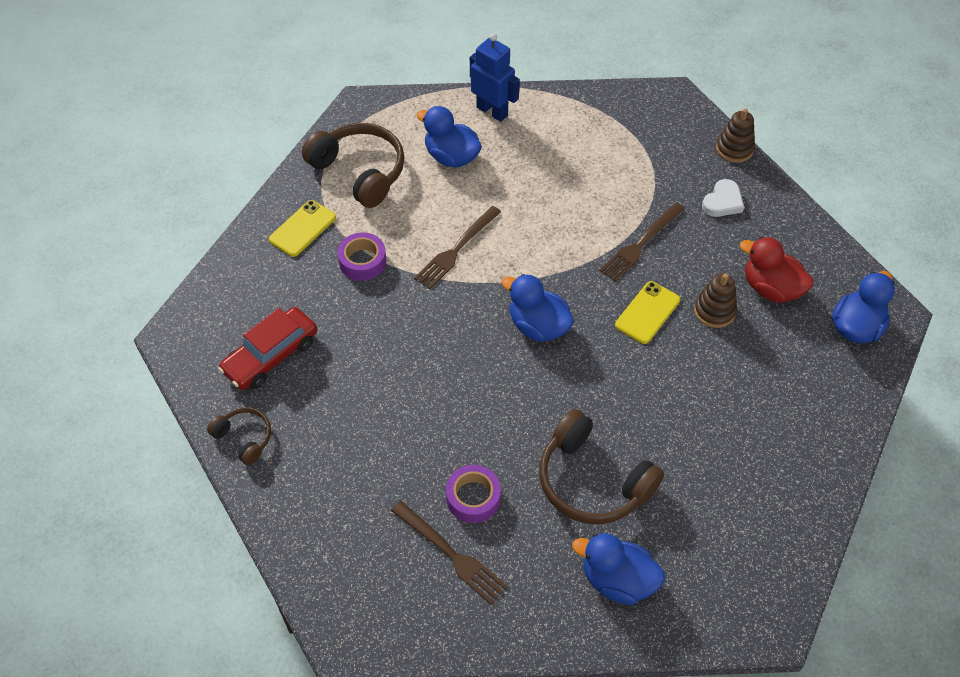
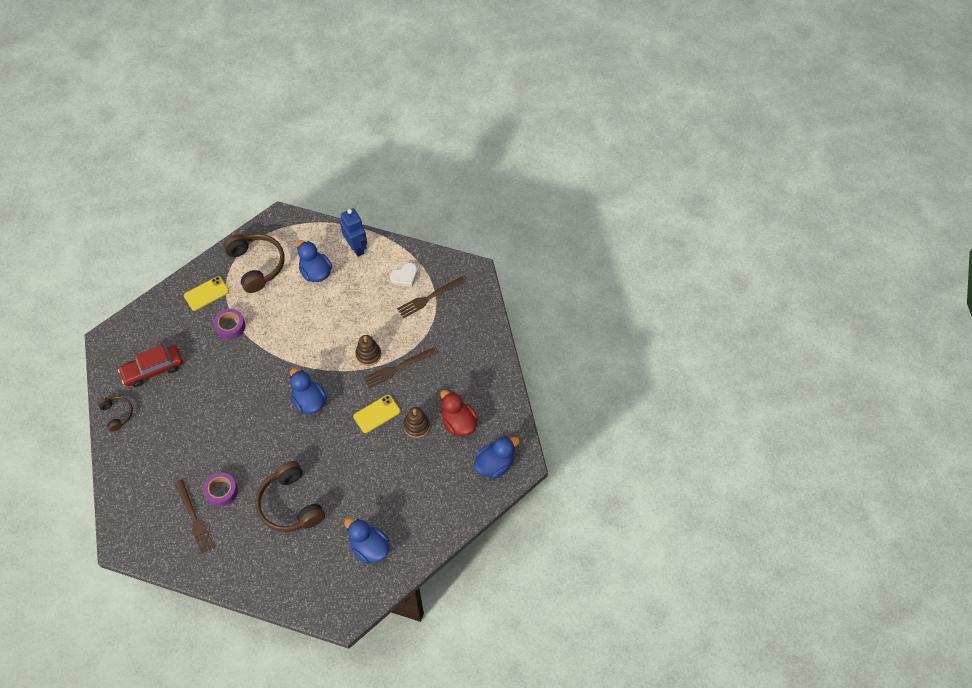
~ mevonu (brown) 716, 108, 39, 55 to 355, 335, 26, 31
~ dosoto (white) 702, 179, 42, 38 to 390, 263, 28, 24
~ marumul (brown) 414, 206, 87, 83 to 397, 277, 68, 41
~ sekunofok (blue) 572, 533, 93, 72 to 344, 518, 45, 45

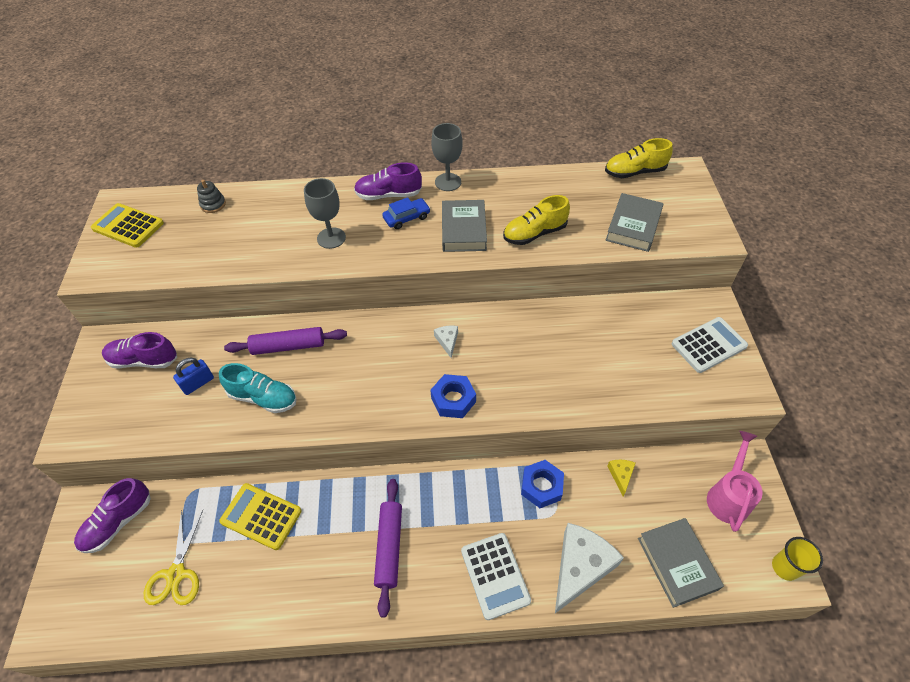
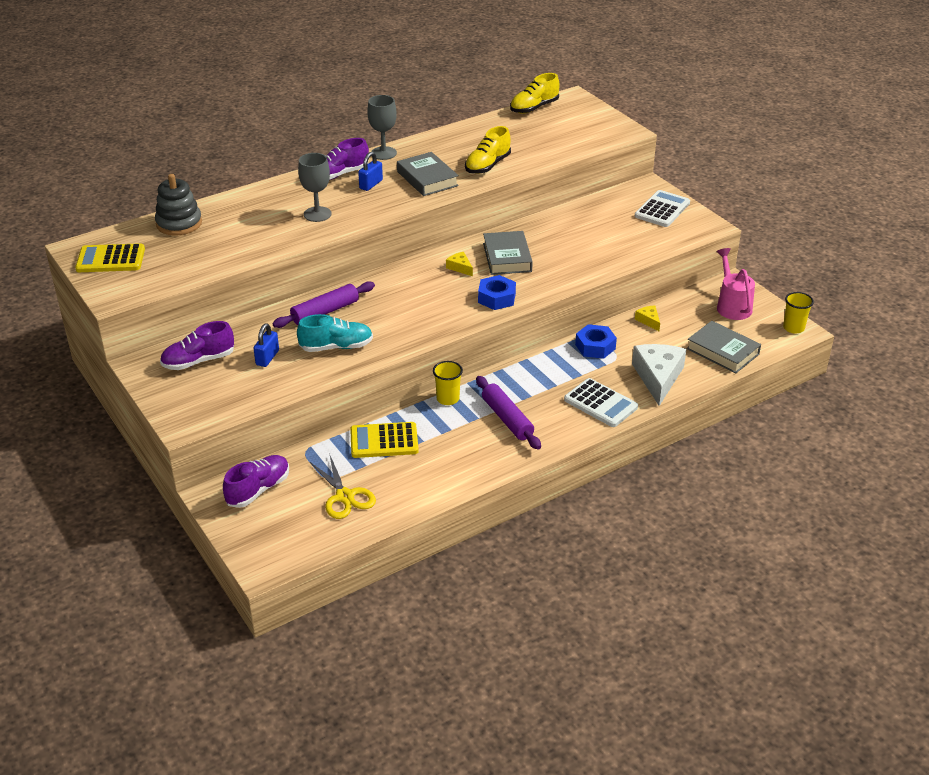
~ mevonu (grey) 197, 180, 29, 33 = 155, 174, 47, 62 x1.76
~ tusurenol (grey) 606, 193, 58, 59 to 483, 231, 50, 44
~ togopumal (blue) 382, 197, 48, 32 to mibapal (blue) 358, 152, 25, 39
~ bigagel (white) 434, 326, 24, 32 to bigagel (yellow) 446, 252, 27, 24
~ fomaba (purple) 74, 478, 77, 75 = 223, 455, 66, 53 150 degrees counterclockwise
+ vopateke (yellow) 433, 361, 30, 44

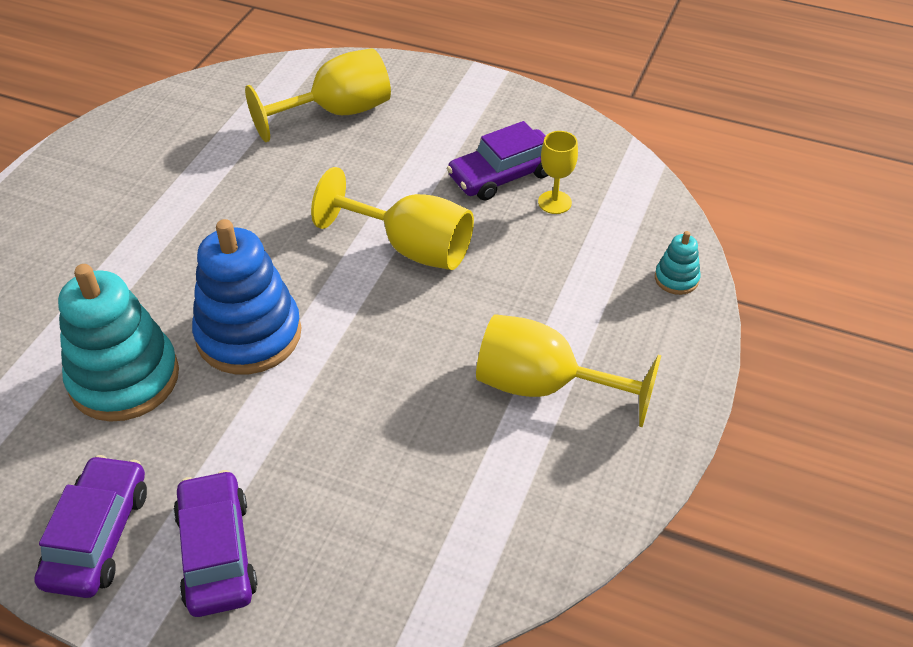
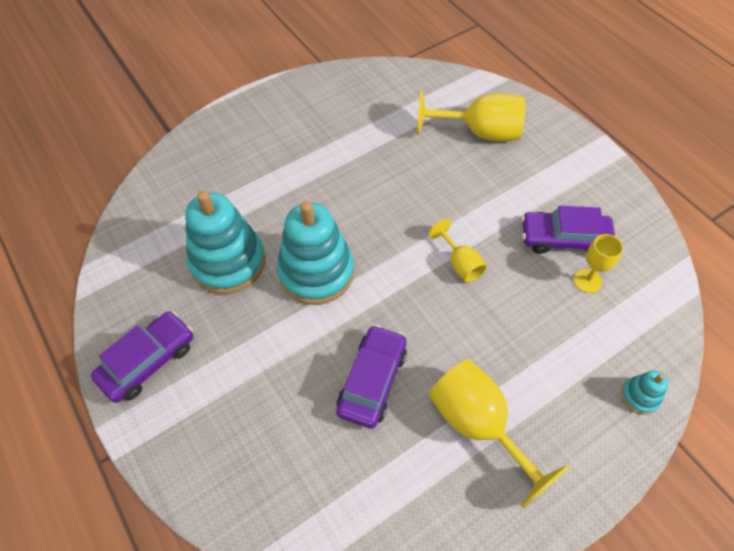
~ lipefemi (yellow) 311, 167, 163, 103 = 428, 219, 59, 64 x0.55
~ mevonu (blue) 192, 219, 110, 155 to mevonu (turquoise) 277, 201, 77, 104
~ togopumal (purple) 173, 470, 84, 147 to 336, 325, 71, 104

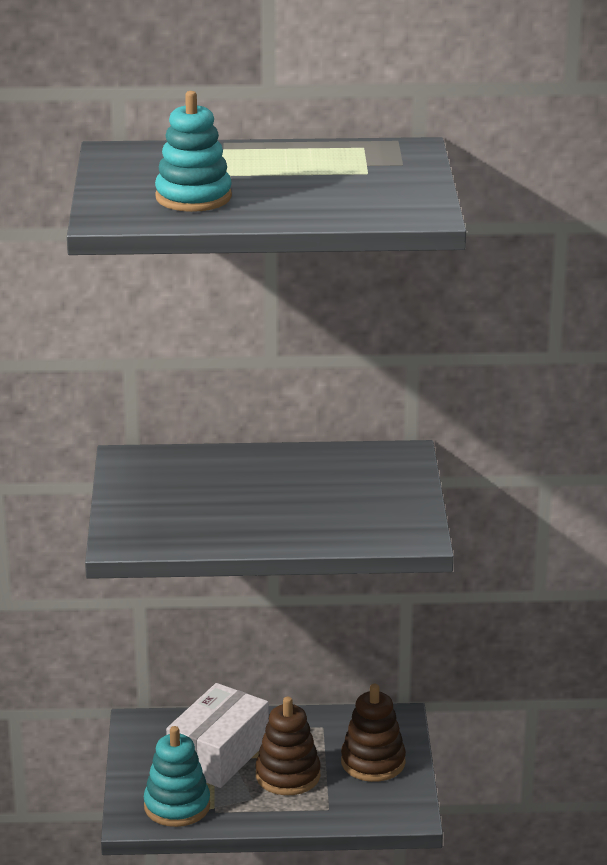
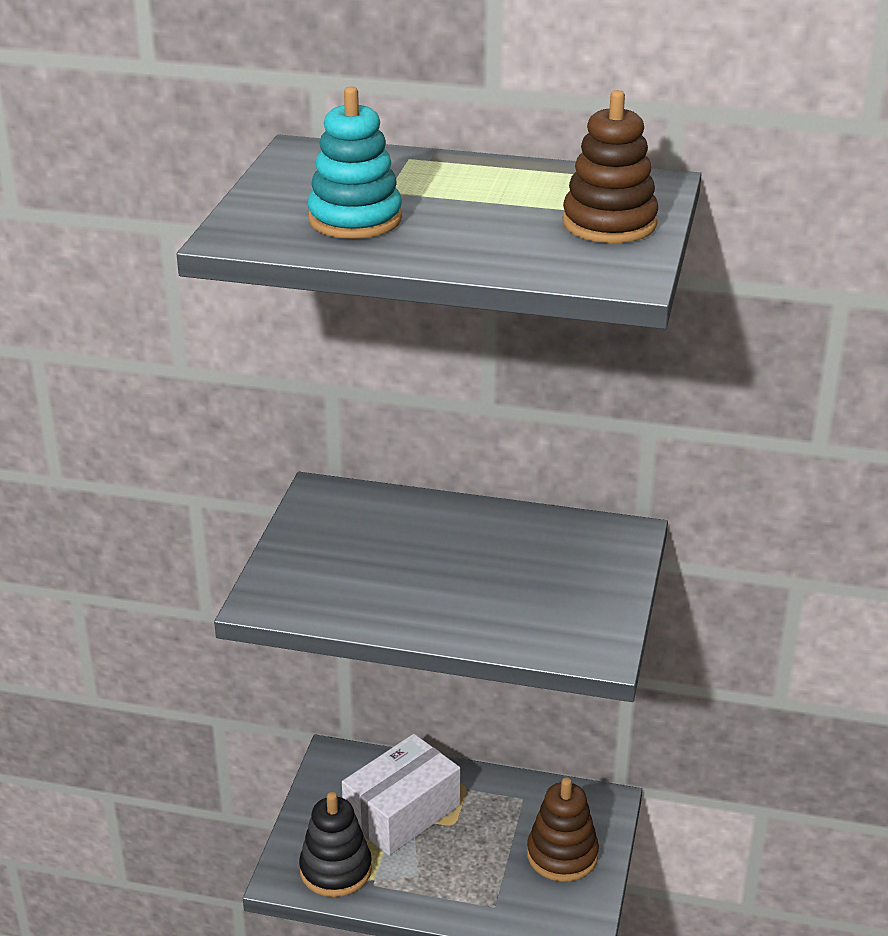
~ mevonu (brown) 255, 697, 66, 98 to 563, 90, 95, 153
~ mevonu (turquoise) 144, 726, 66, 101 to mevonu (black) 299, 792, 73, 105

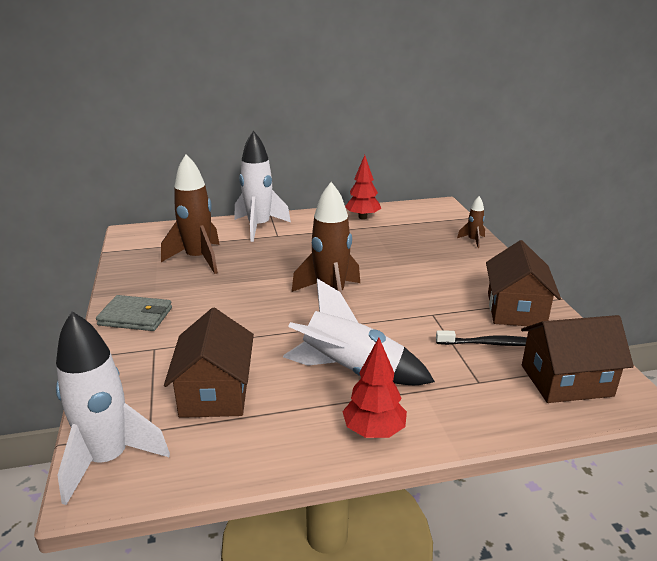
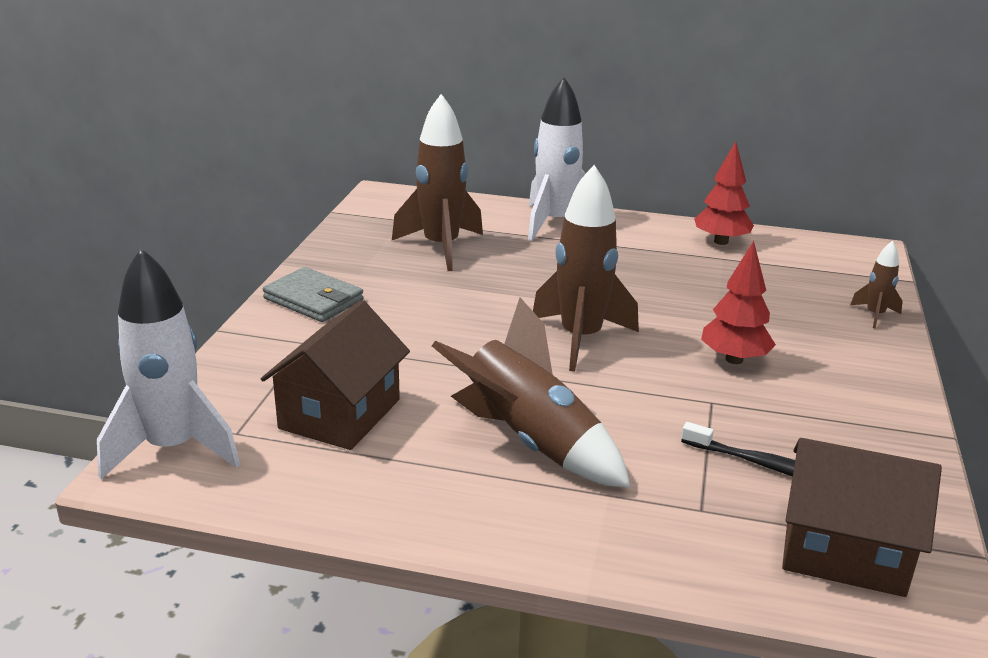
- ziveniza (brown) 486, 240, 75, 86
~ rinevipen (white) 283, 279, 152, 106 to rinevipen (brown) 432, 298, 199, 190
~ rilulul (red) 342, 337, 65, 101 to 701, 241, 75, 123

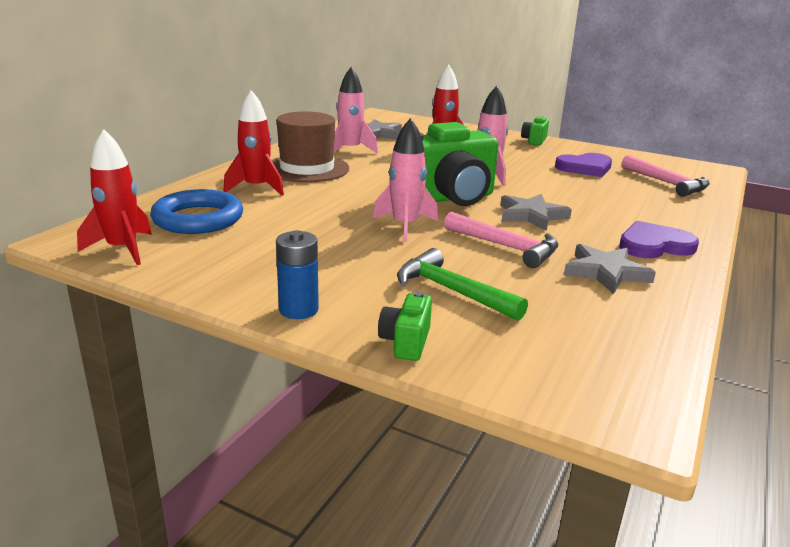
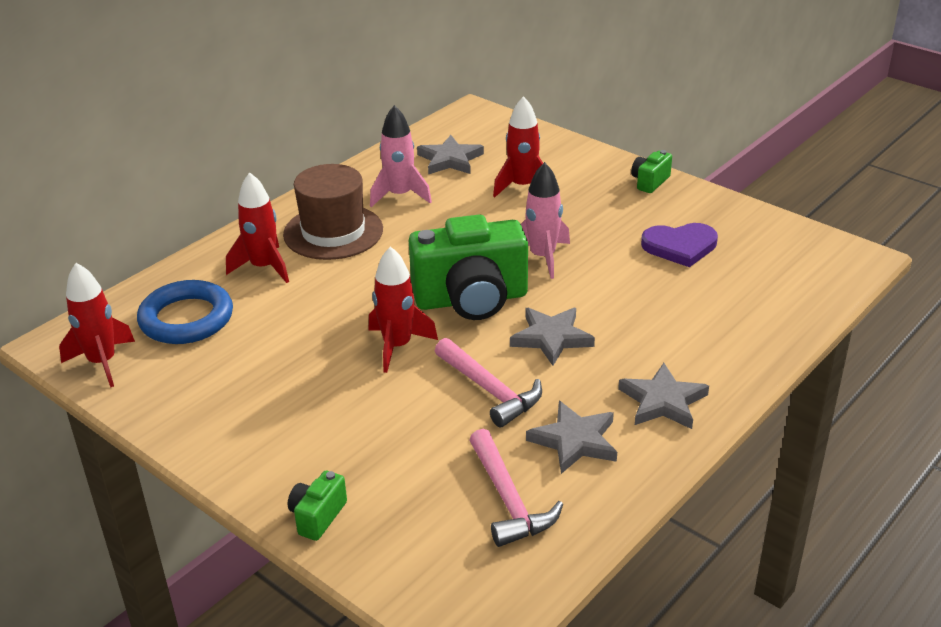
~ rinevipen (pink) 373, 118, 65, 124 to rinevipen (red) 369, 246, 69, 127
~ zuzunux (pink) 621, 155, 89, 42 to 470, 429, 93, 118
~ dosoto (purple) 619, 221, 80, 37 to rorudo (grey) 618, 363, 91, 66
- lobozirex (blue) 276, 230, 43, 89
- zuzunux (green) 397, 248, 131, 73

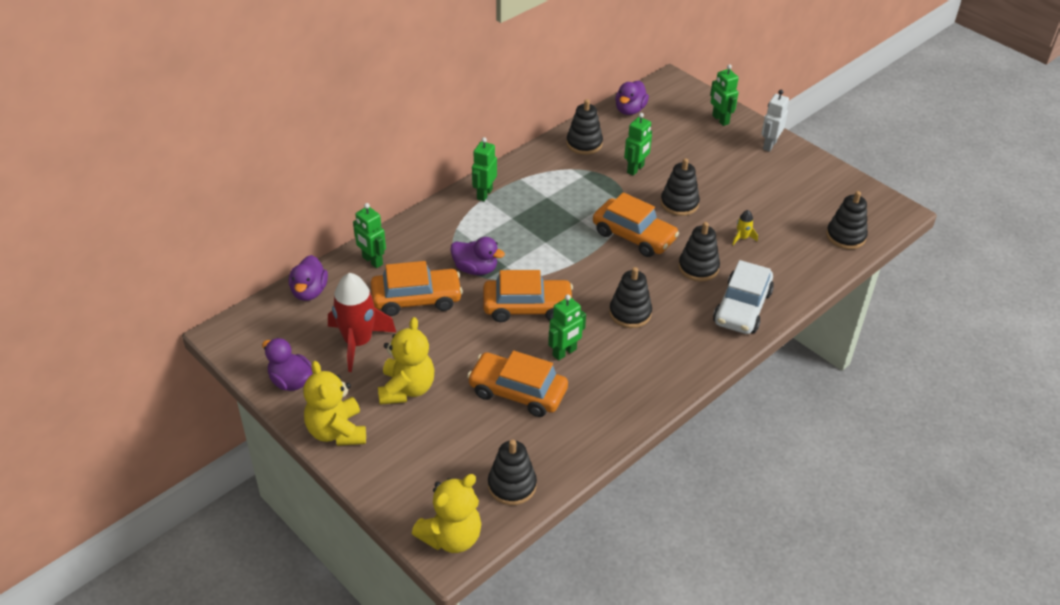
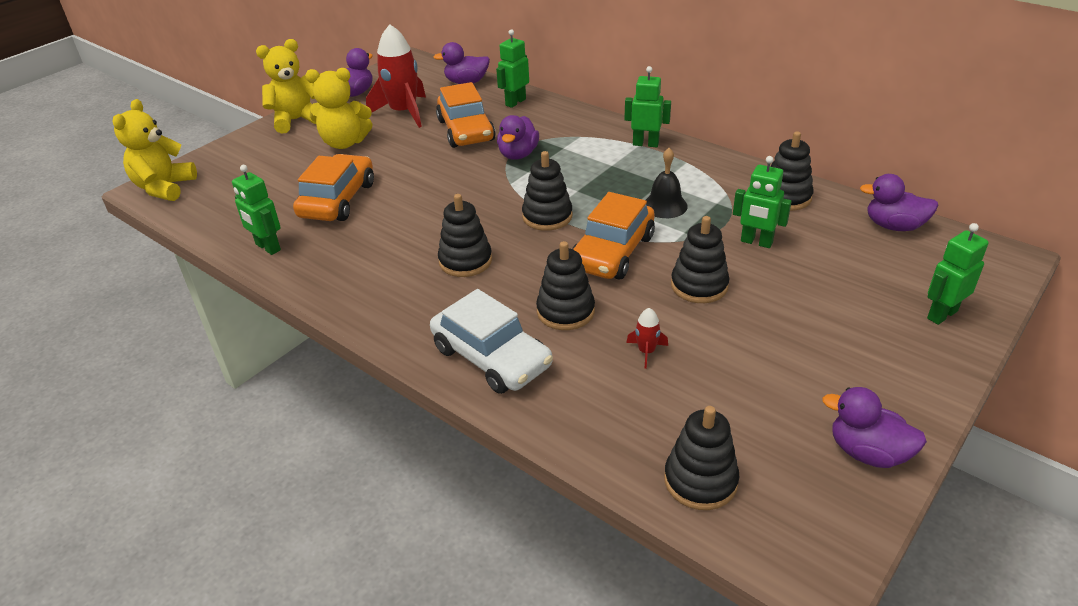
- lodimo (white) 761, 90, 28, 62
~ rinevipen (yellow) 732, 210, 26, 35 to rinevipen (red) 626, 308, 42, 61
~ togopumal (white) 713, 260, 61, 74 = 430, 289, 123, 105 150 degrees counterclockwise
- togopumal (orange) 483, 270, 90, 52
~ lodimo (green) 548, 295, 38, 66 to 232, 165, 49, 90
~ mevonu (black) 488, 439, 49, 66 to 522, 151, 51, 80
~ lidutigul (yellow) 412, 474, 69, 79 = 112, 99, 85, 102 60 degrees clockwise
+ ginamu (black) 646, 148, 42, 70
+ sekunofok (purple) 822, 387, 105, 81

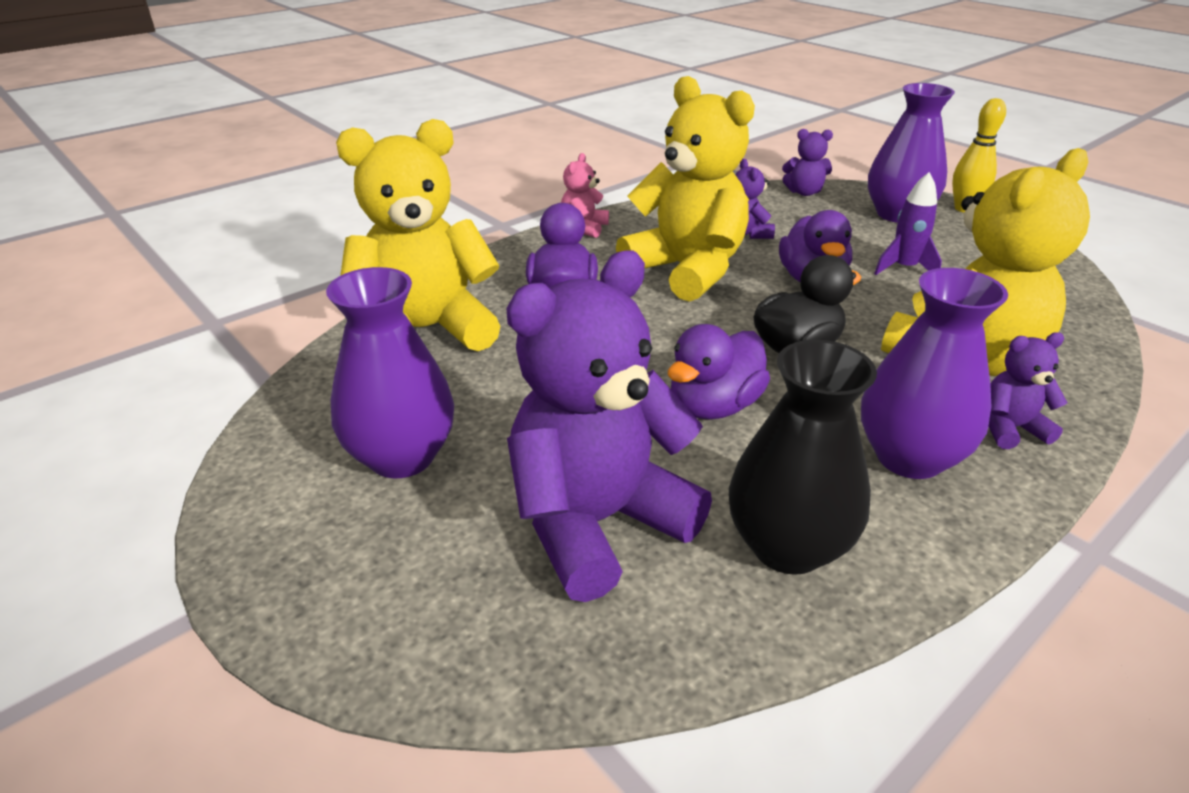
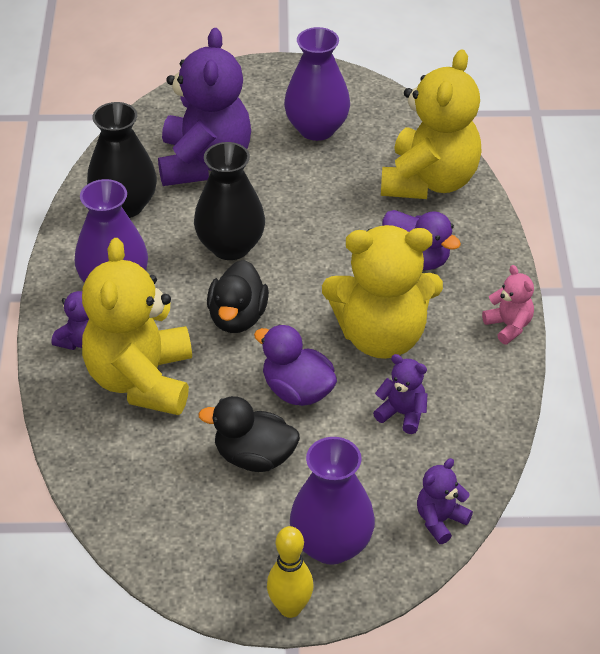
~ rinevipen (purple) 874, 172, 68, 103 to sekunofok (black) 198, 396, 102, 76
~ sekunofok (purple) 668, 324, 102, 96 to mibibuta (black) 194, 142, 71, 118

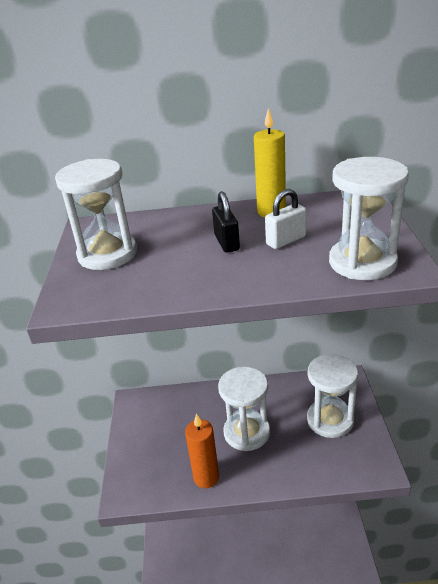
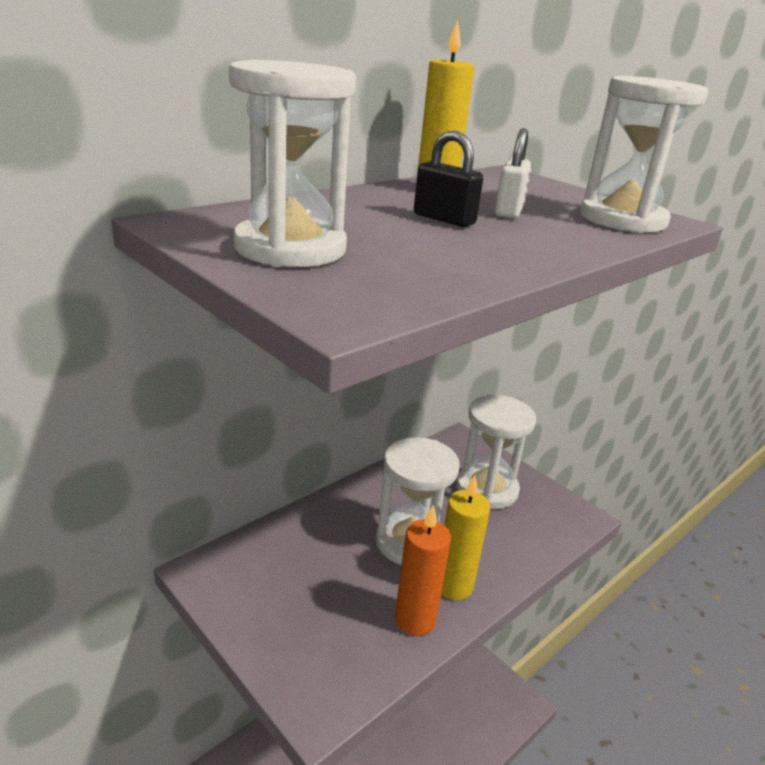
+ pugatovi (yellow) 441, 475, 49, 125

